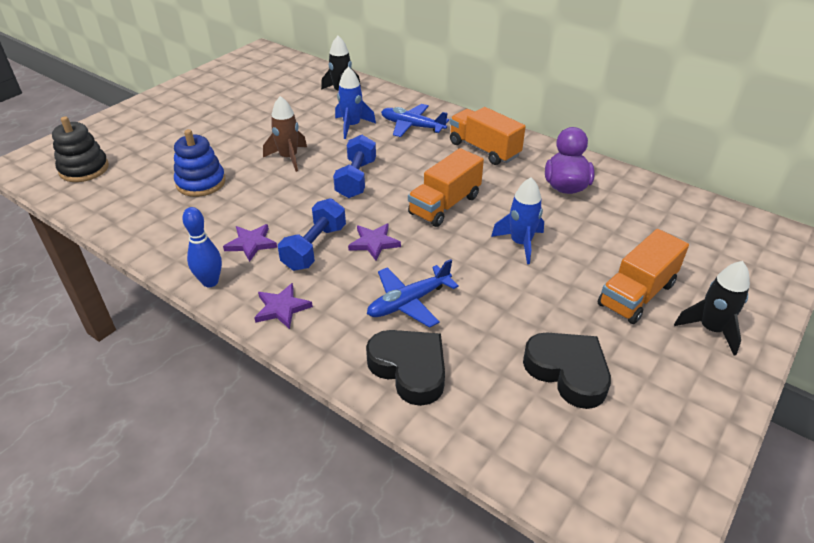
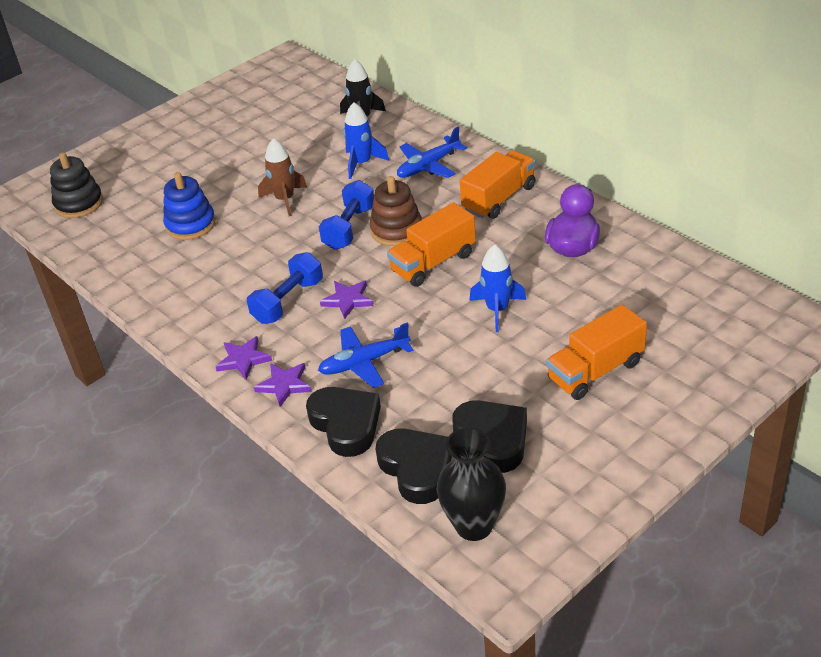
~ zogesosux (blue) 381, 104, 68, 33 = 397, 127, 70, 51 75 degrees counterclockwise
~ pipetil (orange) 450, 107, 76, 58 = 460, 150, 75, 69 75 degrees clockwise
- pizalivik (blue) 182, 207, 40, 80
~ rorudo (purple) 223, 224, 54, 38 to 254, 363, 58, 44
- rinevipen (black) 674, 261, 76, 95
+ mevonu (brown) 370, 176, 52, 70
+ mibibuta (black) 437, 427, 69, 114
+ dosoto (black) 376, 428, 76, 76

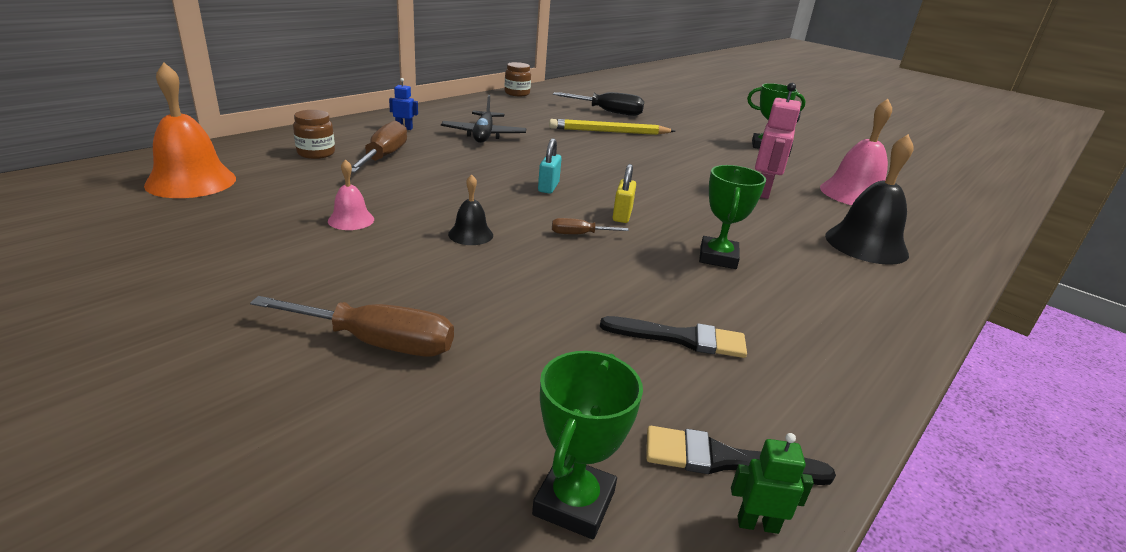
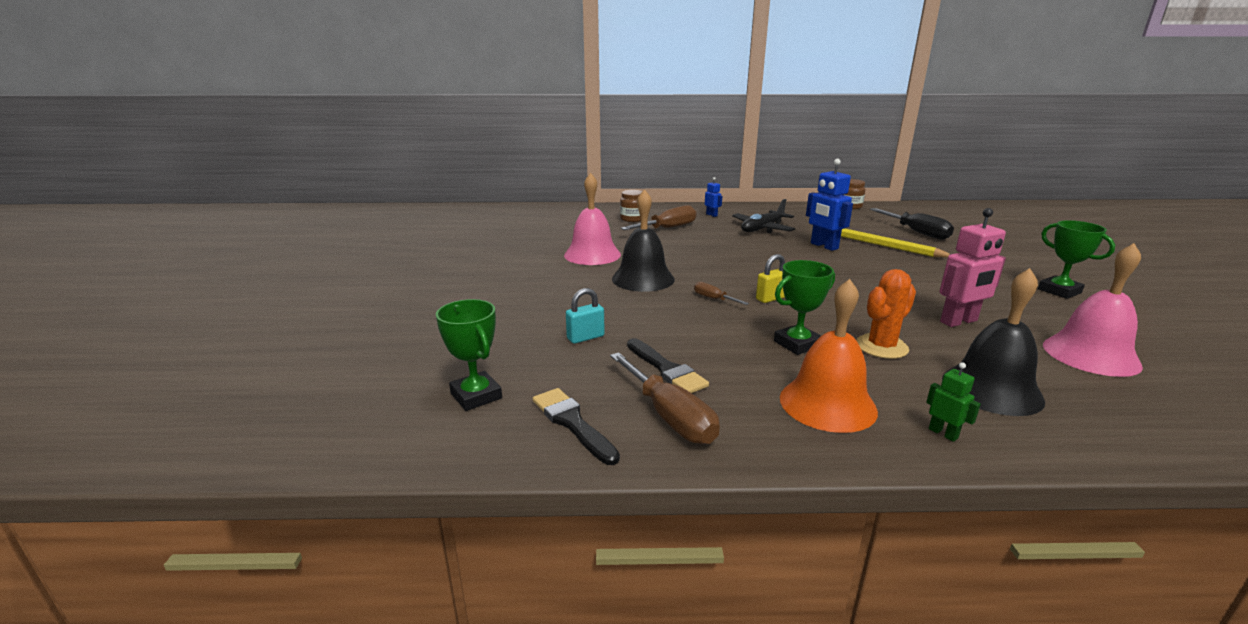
~ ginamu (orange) 144, 63, 92, 135 to 780, 279, 98, 154
~ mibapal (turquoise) 538, 138, 24, 56 to 566, 288, 39, 56
~ ginamu (pink) 328, 159, 46, 71 = 564, 173, 57, 92 x1.94
~ ginamu (black) 448, 174, 45, 71 = 612, 189, 63, 103 x1.94
~ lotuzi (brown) 250, 296, 204, 61 to 610, 352, 110, 92
~ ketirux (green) 532, 351, 111, 188 = 436, 299, 66, 112 75 degrees clockwise
~ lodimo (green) 731, 433, 83, 101 to 926, 362, 55, 80
+ lodimo (blue) 806, 159, 47, 92
+ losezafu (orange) 856, 269, 60, 90

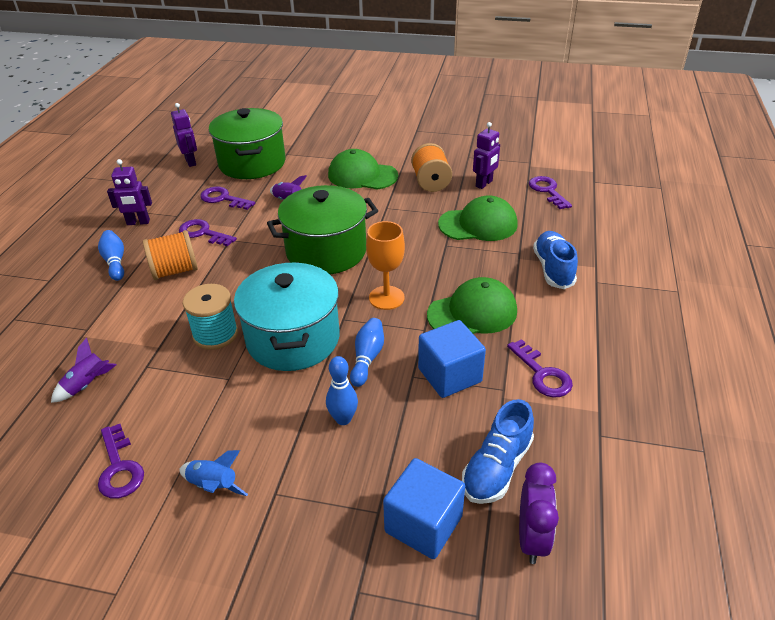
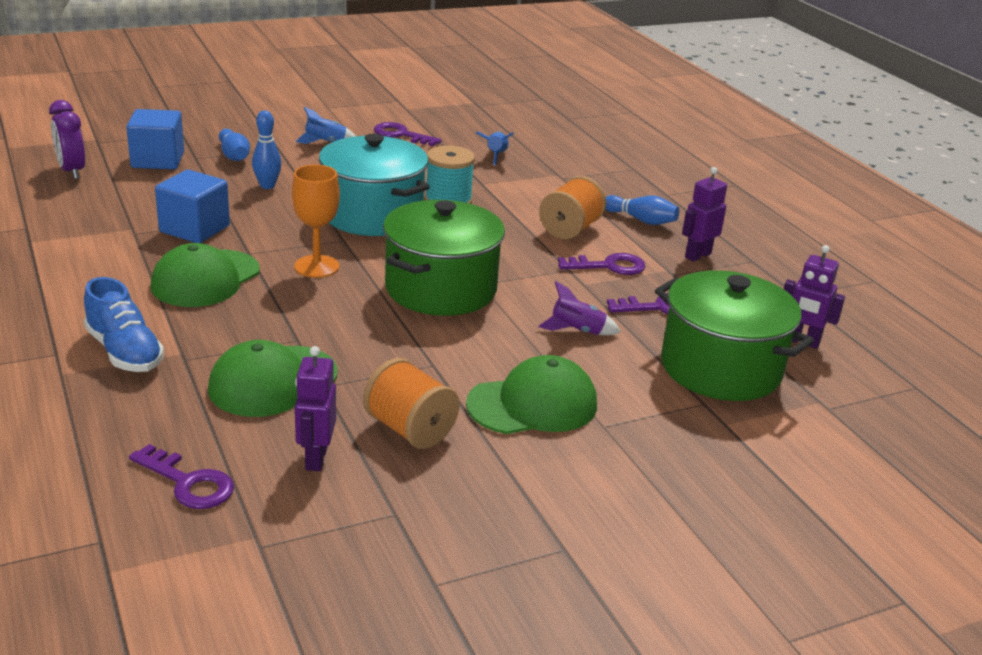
~ pizalivik (blue) 350, 318, 34, 69 to 219, 129, 31, 32
~ rinevipen (purple) 51, 338, 66, 65 to rinevipen (blue) 476, 131, 38, 34
- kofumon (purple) 507, 339, 66, 59
- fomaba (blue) 462, 399, 72, 105

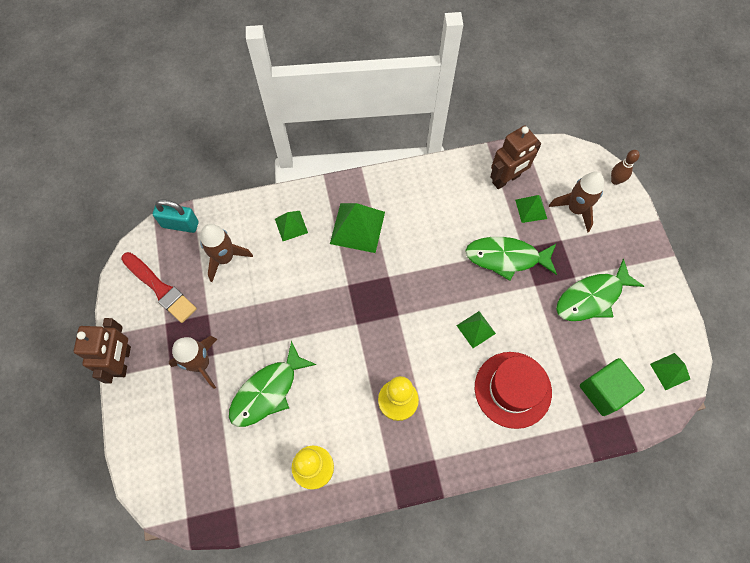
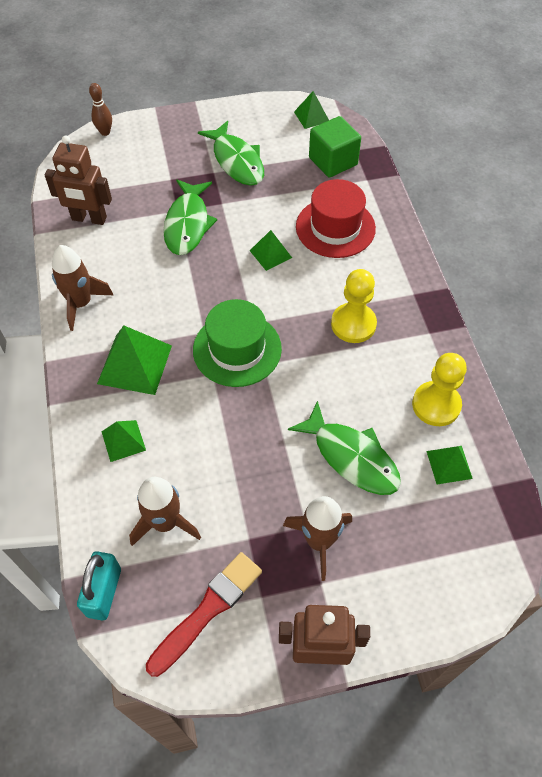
~ lodimo (brown) 490, 125, 51, 64 = 44, 135, 68, 90 135 degrees clockwise
~ rinevipen (brown) 549, 172, 55, 61 to 52, 245, 61, 86
~ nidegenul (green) 515, 195, 32, 28 to 426, 446, 47, 38
+ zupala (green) 193, 299, 89, 88

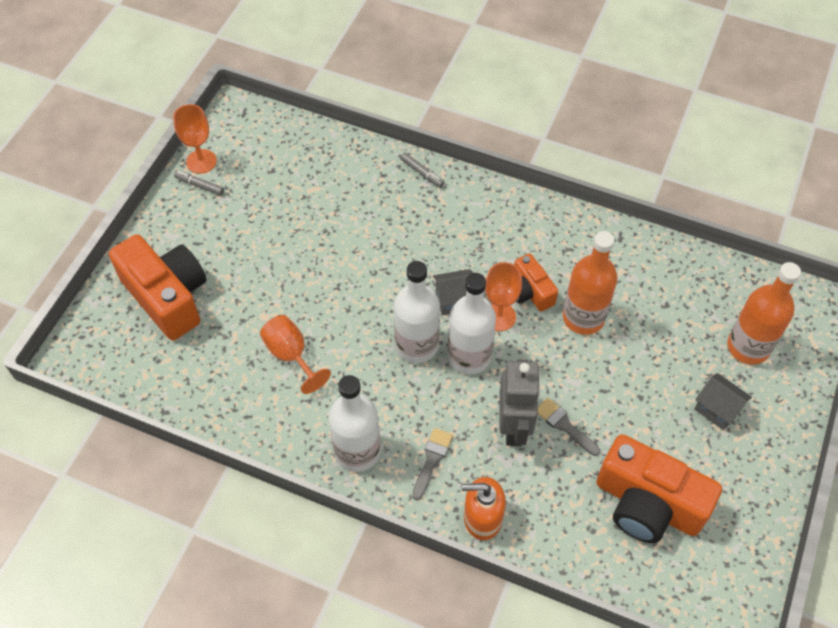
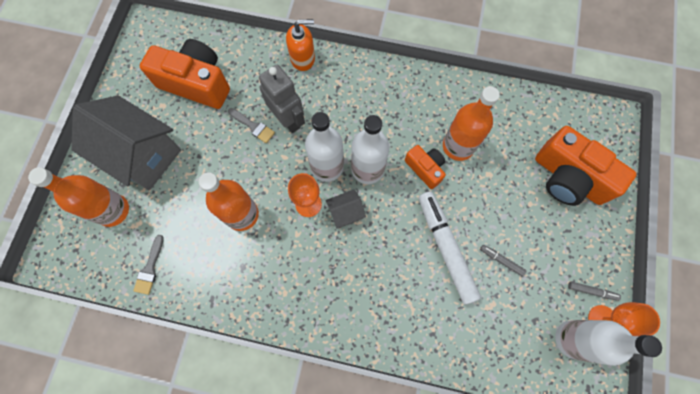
~ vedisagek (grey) 400, 153, 44, 35 to 480, 245, 46, 32
~ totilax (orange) 514, 253, 44, 58 to 405, 145, 41, 44
~ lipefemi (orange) 260, 315, 71, 79 to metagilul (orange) 443, 86, 57, 75
~ lodimo (grey) 499, 360, 42, 86 = 259, 64, 46, 69 150 degrees clockwise
~ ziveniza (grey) 694, 373, 58, 57 = 71, 96, 110, 95 x2.25
~ metagilul (white) 329, 375, 52, 97 to 555, 320, 107, 46
~ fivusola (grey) 412, 428, 41, 72 to 133, 235, 31, 60
+ vedisagek (white) 419, 191, 62, 114

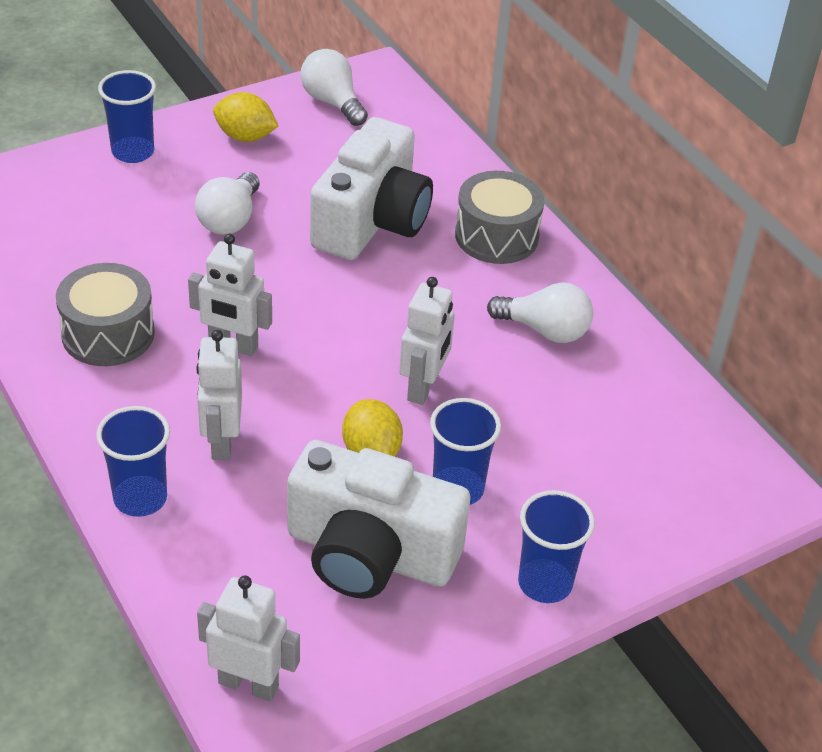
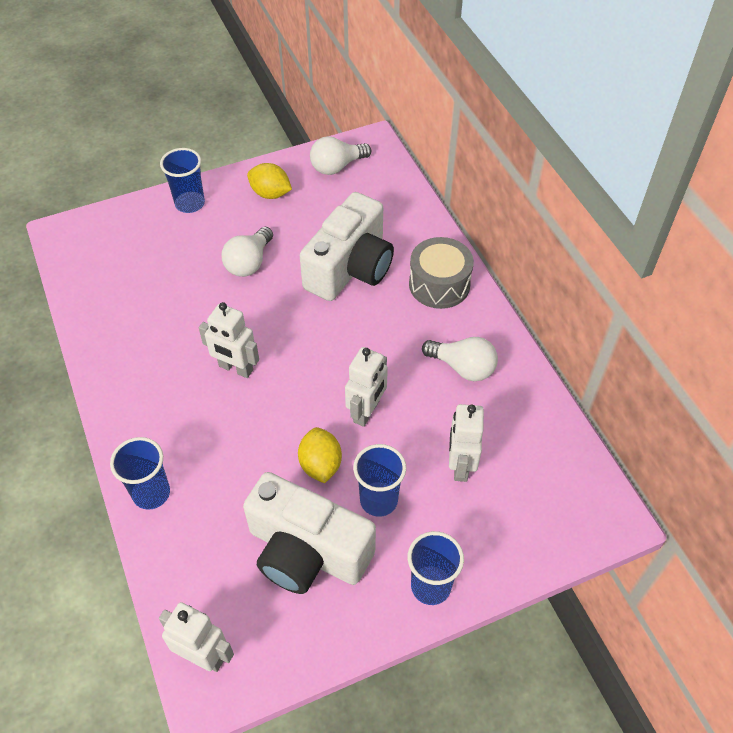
~ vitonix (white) 301, 49, 67, 77 = 310, 136, 61, 39 90 degrees counterclockwise
- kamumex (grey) 56, 263, 99, 103
~ lodimo (white) 196, 330, 46, 130 to 449, 404, 35, 78

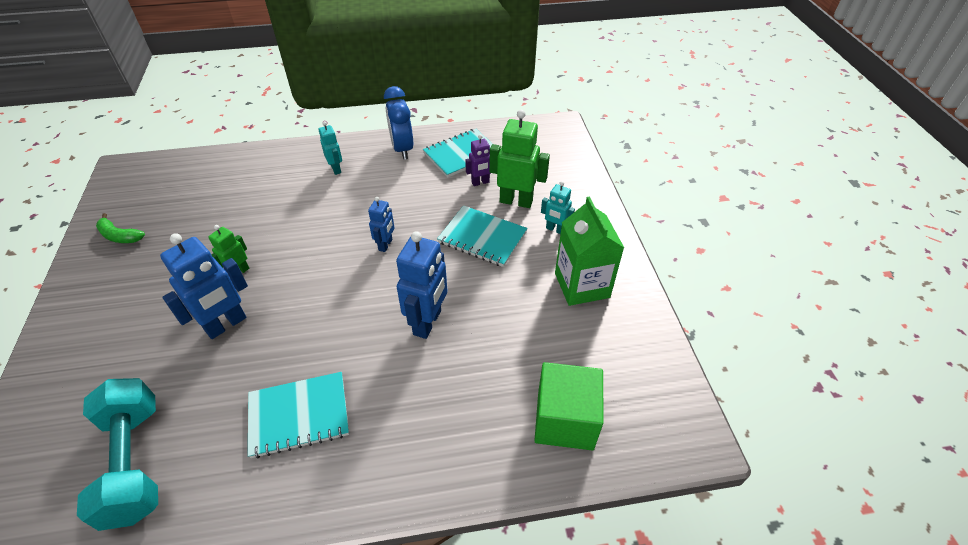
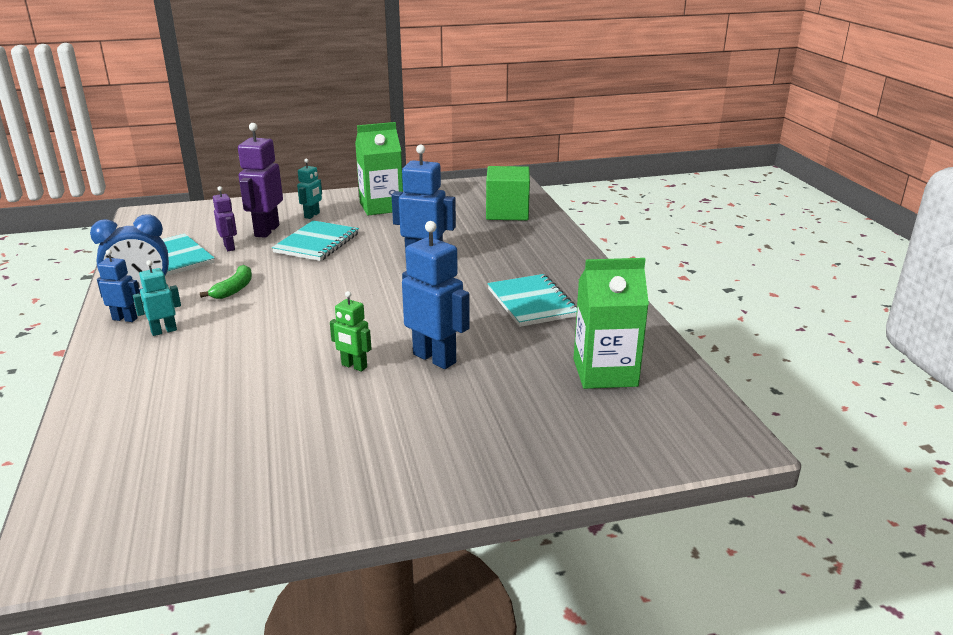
~ lodimo (green) 489, 110, 61, 98 to lodimo (purple) 238, 123, 45, 115
~ lodimo (blue) 368, 197, 26, 55 to 97, 249, 43, 73
~ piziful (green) 96, 213, 49, 30 to 200, 265, 52, 34
~ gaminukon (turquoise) 77, 378, 81, 153 to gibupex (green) 574, 258, 75, 131

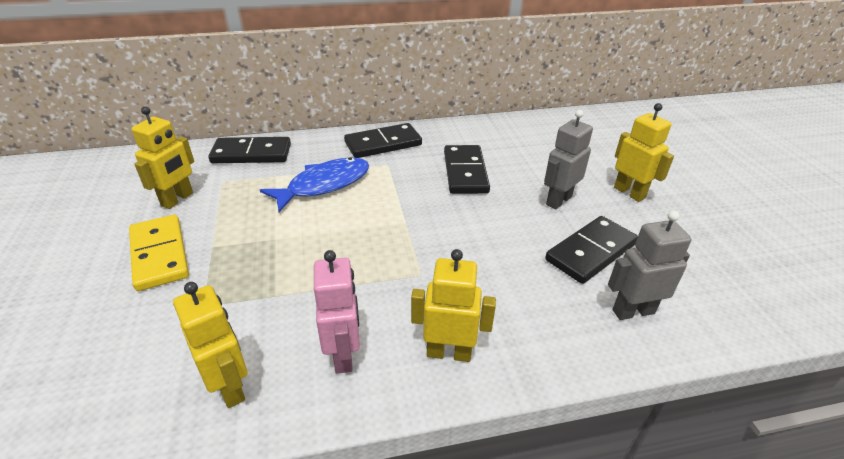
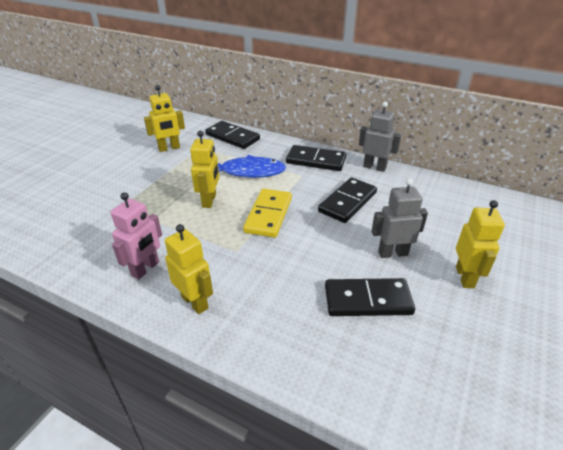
~ lodimo (grey) 608, 210, 84, 110 to 359, 102, 42, 70
~ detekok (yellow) 129, 215, 60, 76 to 243, 189, 49, 49
~ lodimo (yellow) 173, 282, 75, 126 to 190, 131, 29, 77

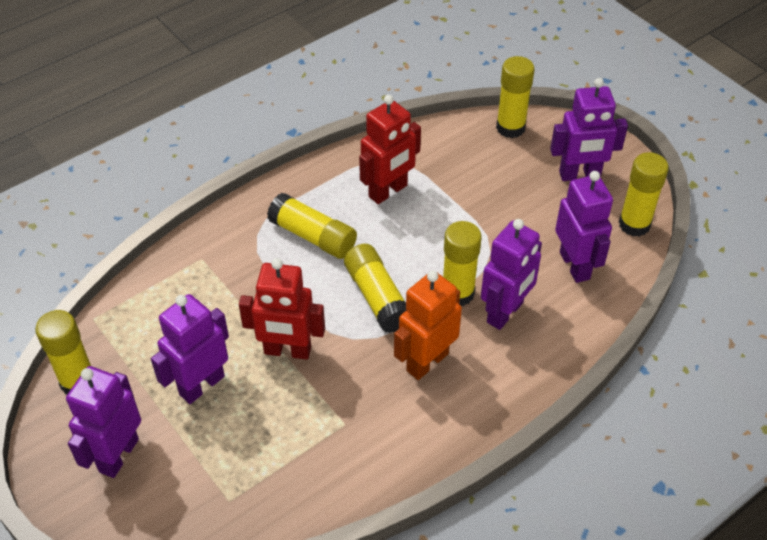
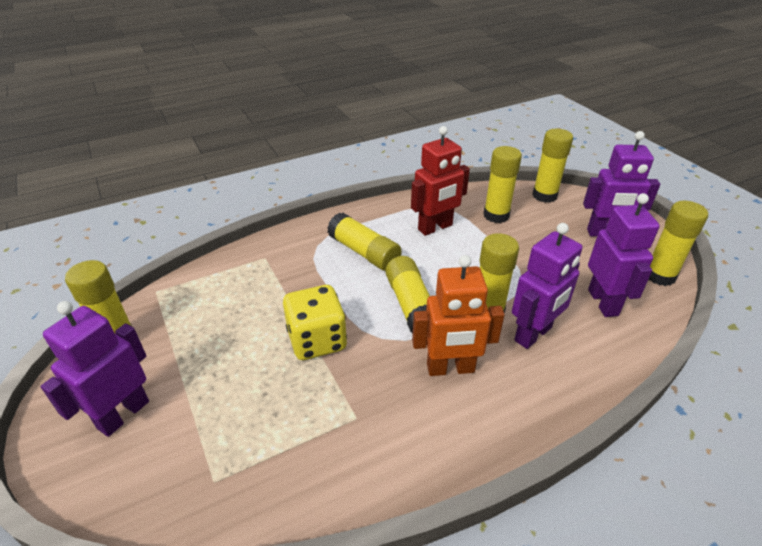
~ lodimo (red) 239, 258, 86, 102 to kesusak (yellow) 283, 285, 64, 75
~ lodimo (orange) 394, 270, 68, 110 = 412, 255, 93, 121 150 degrees counterclockwise
- lodimo (purple) 151, 294, 78, 110
+ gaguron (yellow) 483, 146, 39, 77

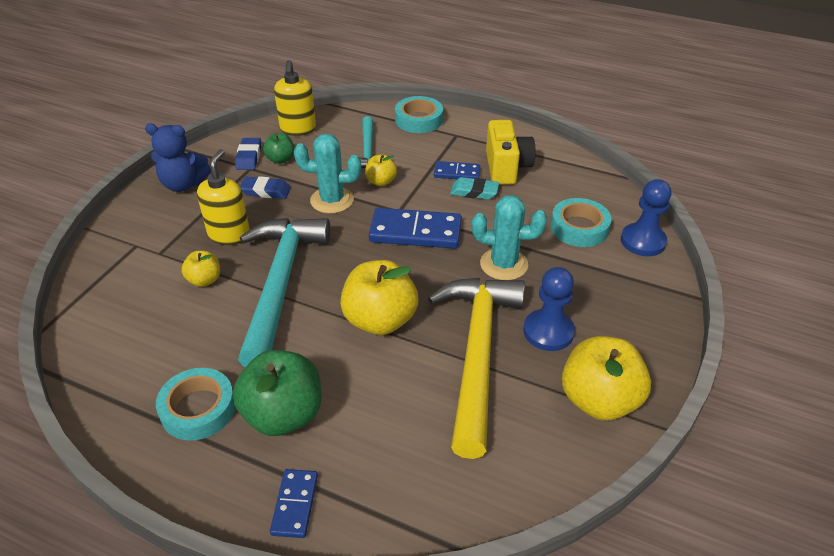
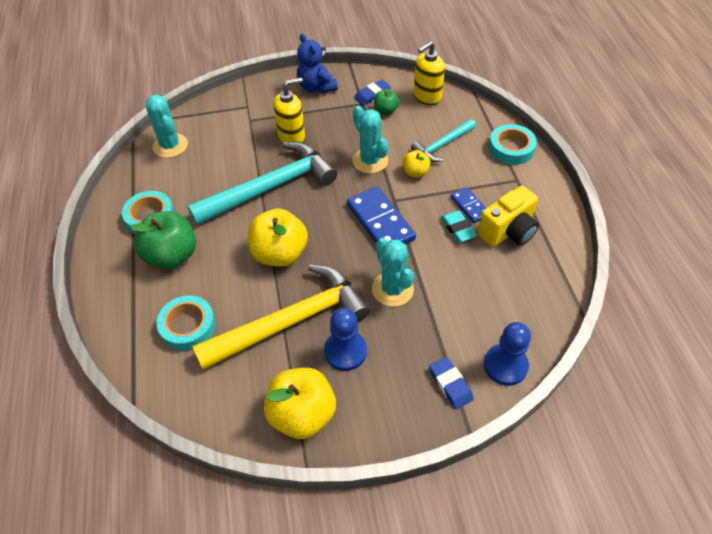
~ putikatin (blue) 240, 176, 51, 23 to 429, 357, 45, 52
~ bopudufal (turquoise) 551, 198, 61, 49 to 156, 295, 60, 56
- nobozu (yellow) 181, 251, 39, 36
- detekok (blue) 270, 469, 48, 69
+ losezafu (turquoise) 146, 95, 42, 63

